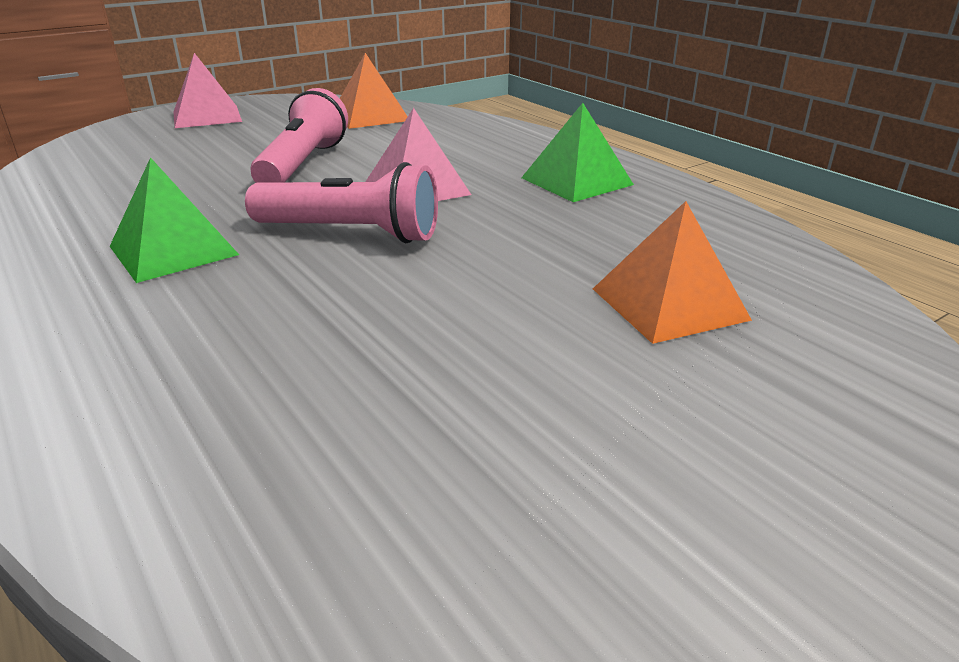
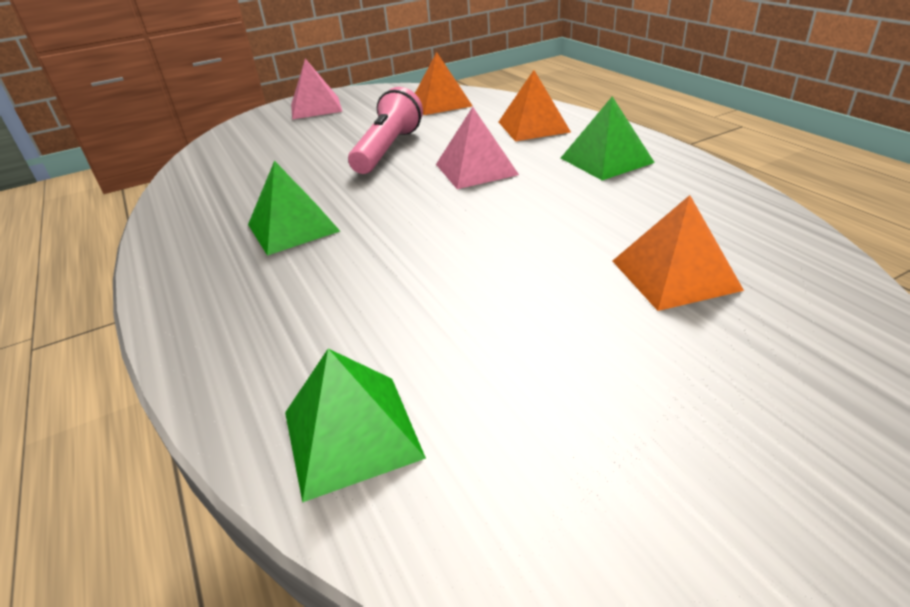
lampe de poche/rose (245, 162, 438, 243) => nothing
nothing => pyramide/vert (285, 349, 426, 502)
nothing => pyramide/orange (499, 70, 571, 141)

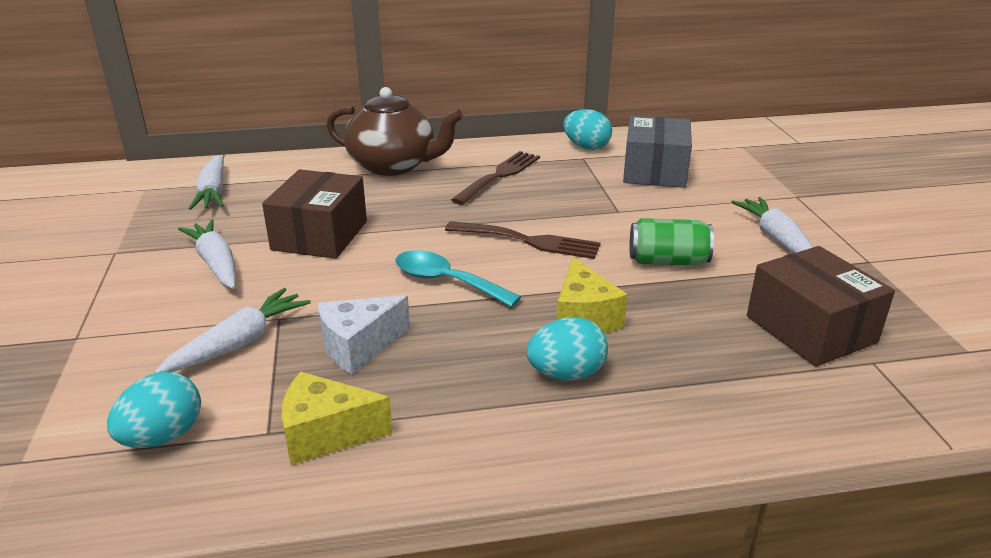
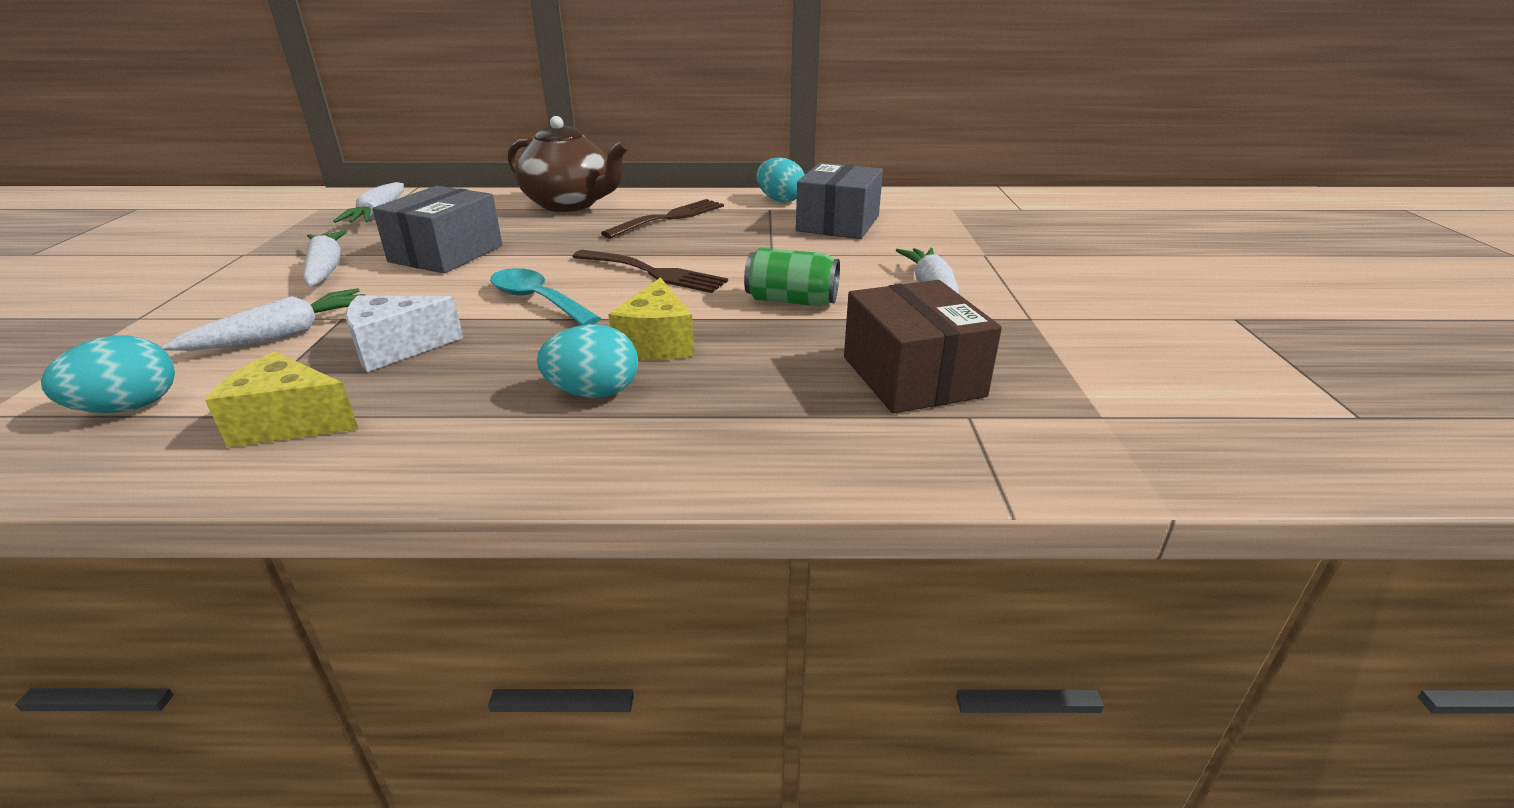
boîte/marron (262, 169, 367, 259) => boîte/gris (372, 186, 503, 273)

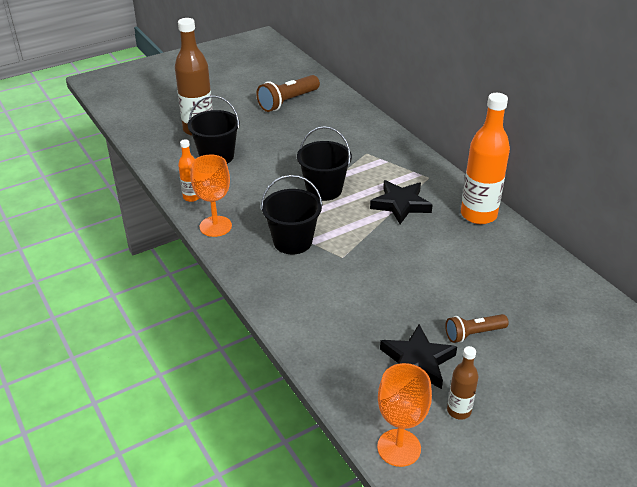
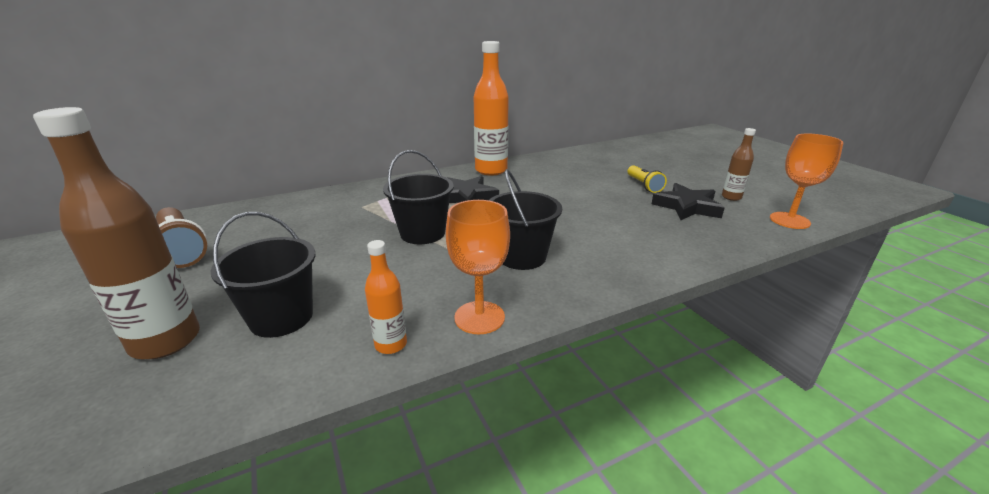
lampe de poche/marron (445, 314, 509, 343) => lampe de poche/jaune (628, 165, 667, 193)

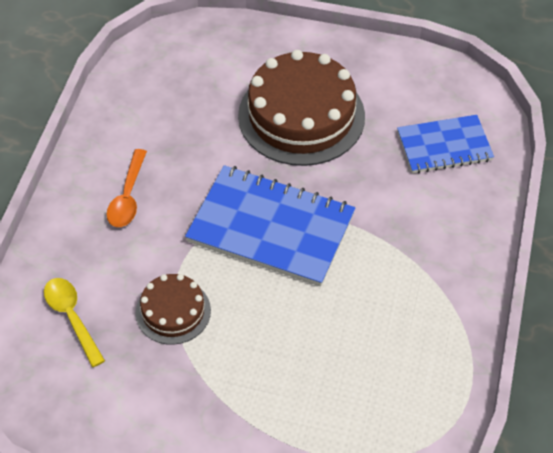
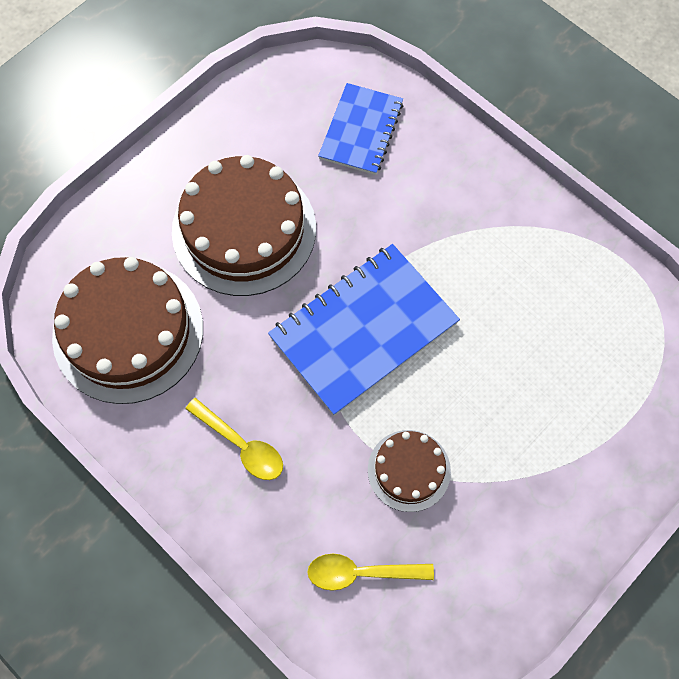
cuillère/orange (107, 149, 147, 227) => cuillère/jaune (185, 398, 283, 480)
nothing => gâteau/marron (52, 257, 203, 404)

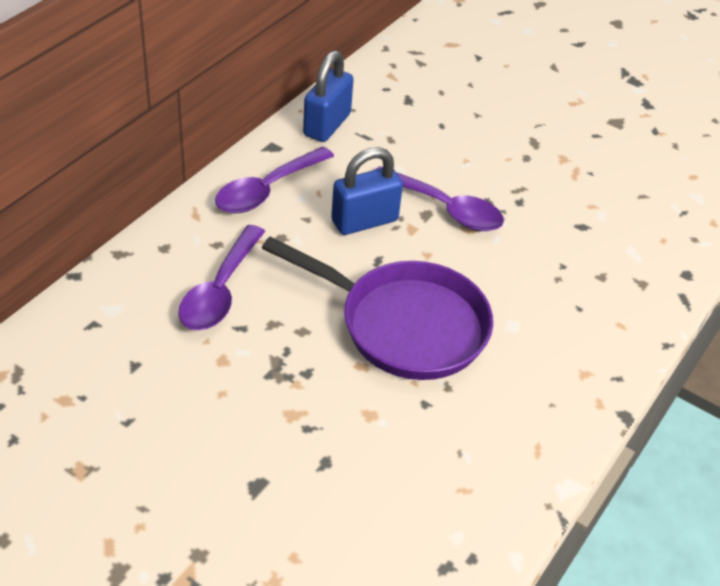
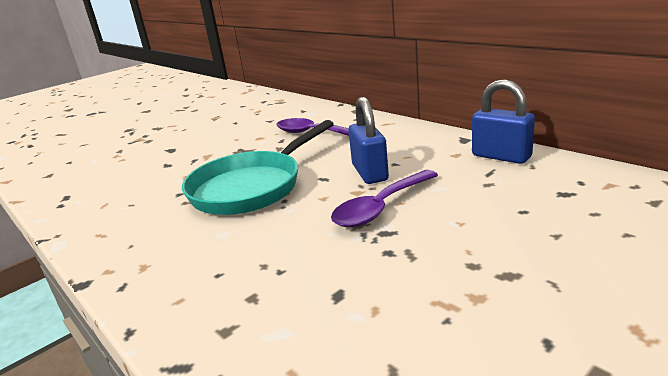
cuillère/violet (215, 146, 334, 213) => nothing
poêle/violet (262, 236, 493, 380) => poêle/turquoise (182, 120, 334, 215)

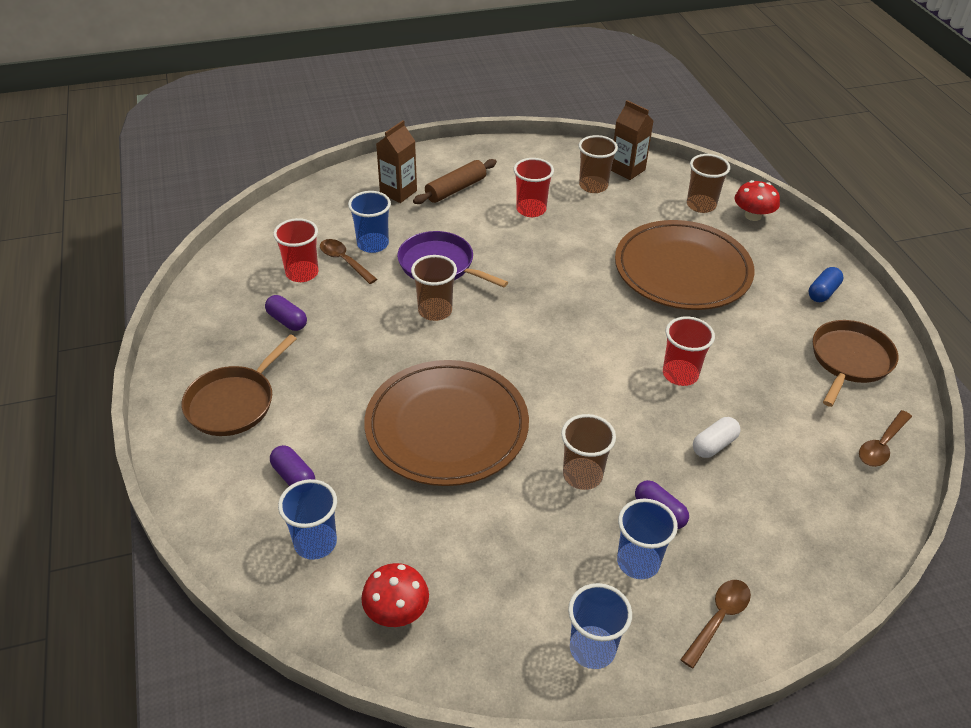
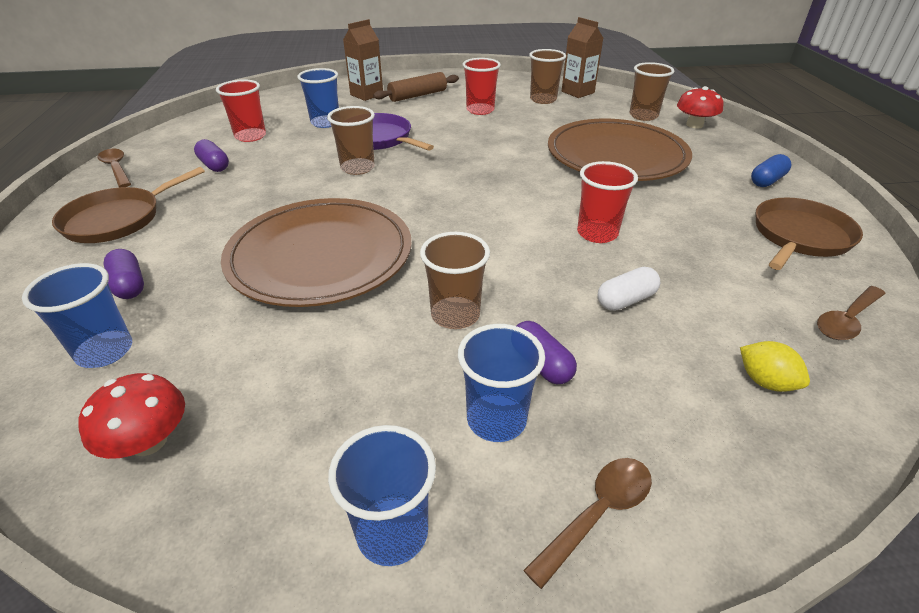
cuillère/marron (320, 239, 377, 284) => cuillère/marron (97, 149, 131, 187), moved
nothing => citron/jaune (740, 341, 810, 392)

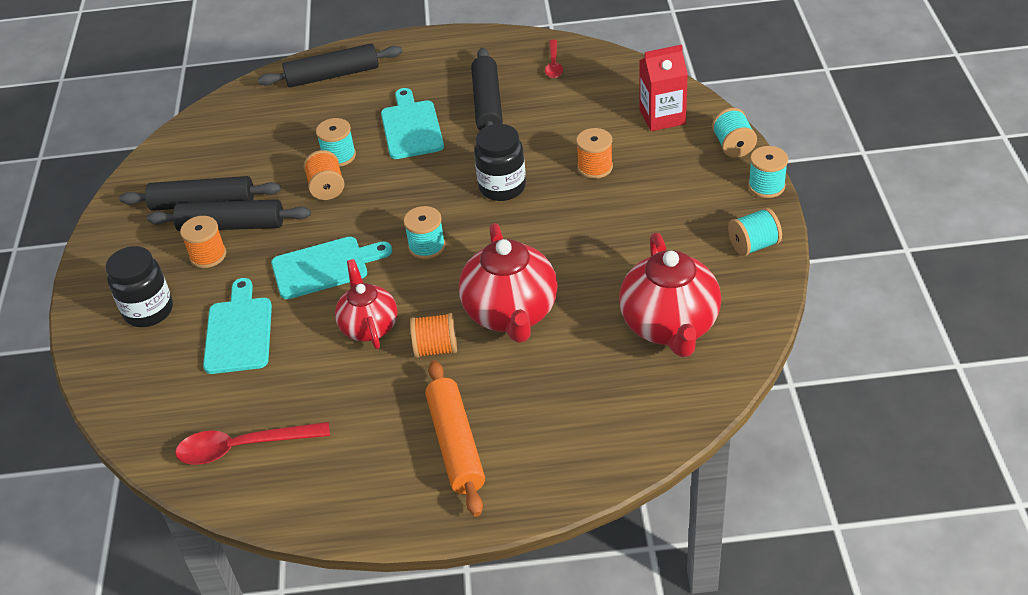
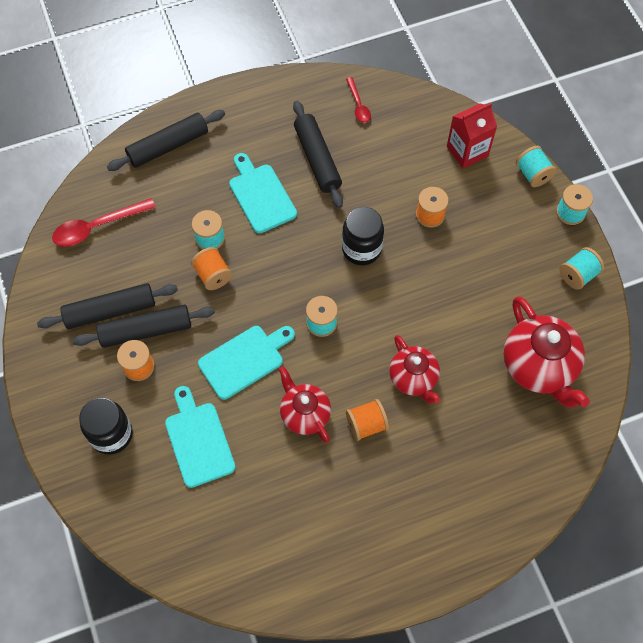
cuillère/rouge (175, 422, 330, 465) => cuillère/rouge (52, 198, 156, 247), moved
rouleau à pâtisserie/orange (425, 360, 485, 517) => nothing
théière/rouge (459, 223, 558, 343) => théière/rouge (389, 335, 441, 404), x0.63

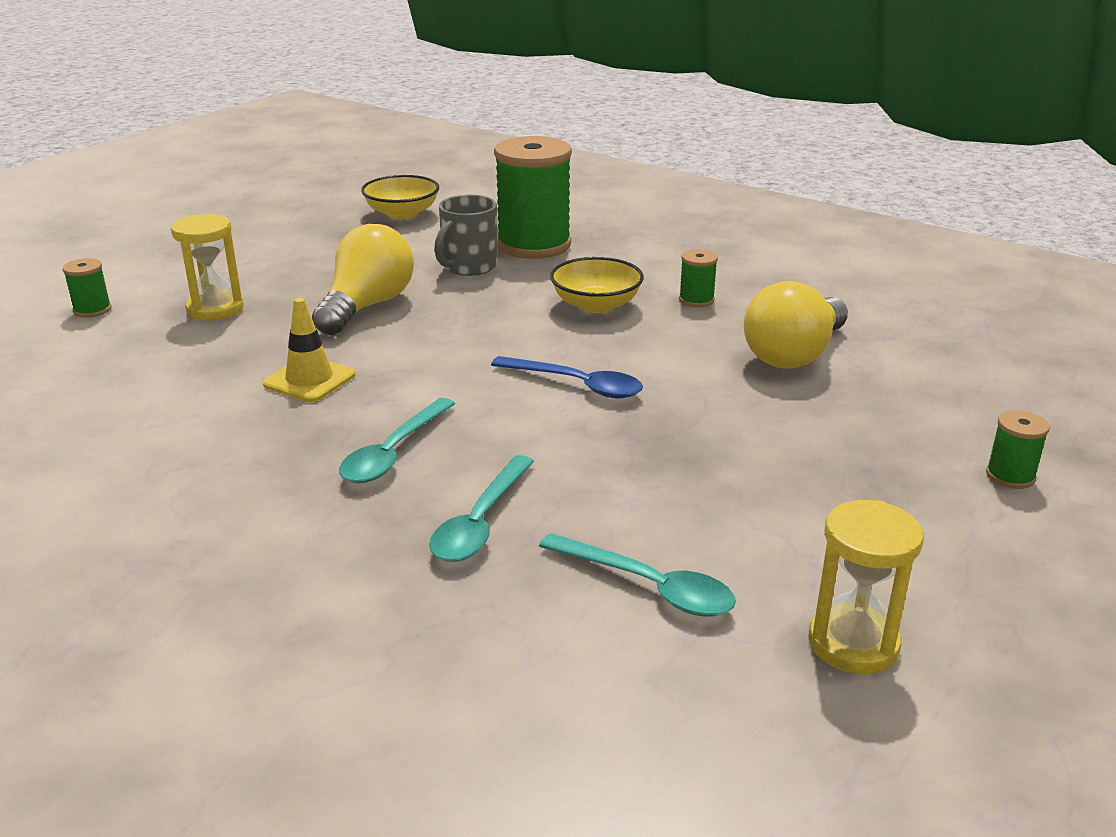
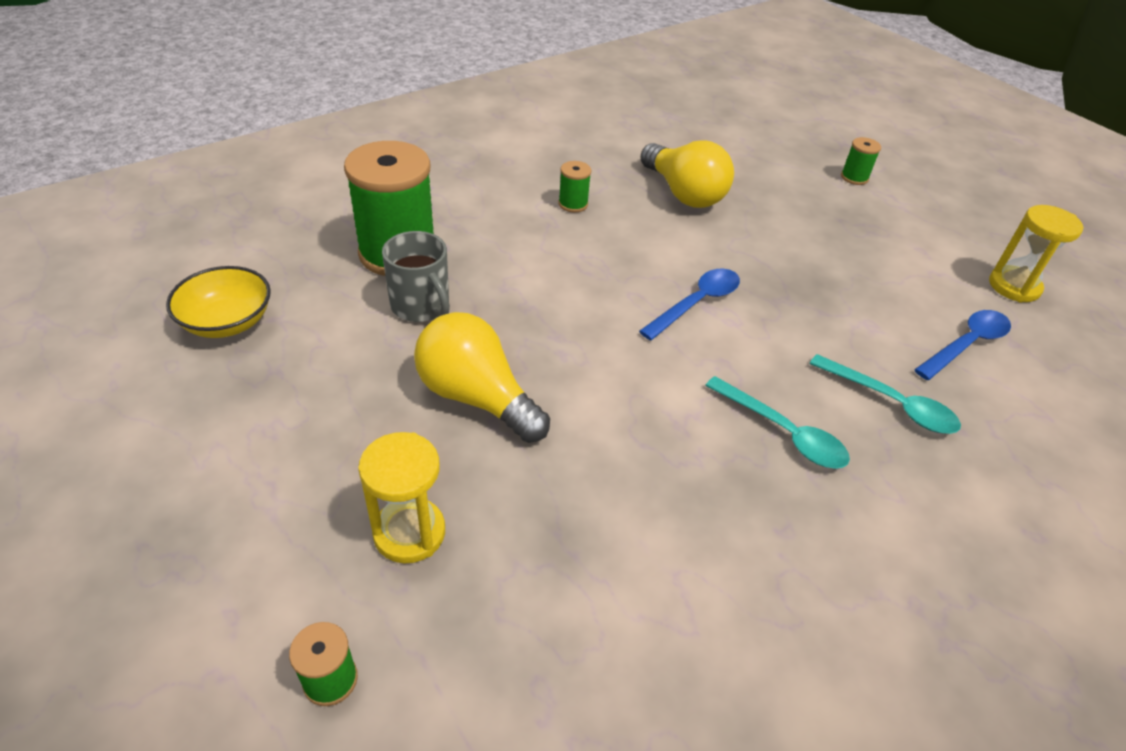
cône de chantier/jaune (263, 298, 355, 402) => nothing
cuillère/turquoise (539, 533, 736, 617) => cuillère/bleu (914, 310, 1011, 380)
bol/jaune (550, 257, 644, 313) => nothing

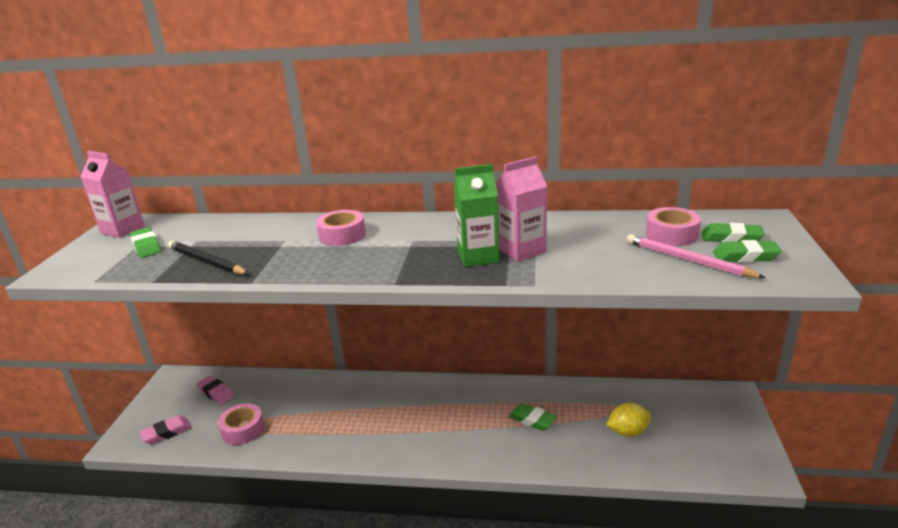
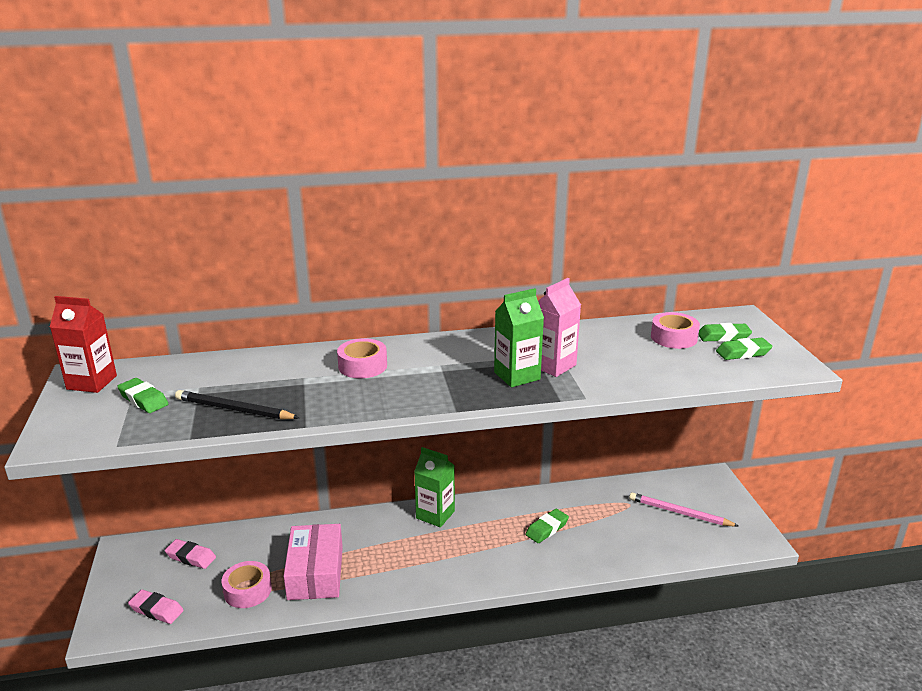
brique de lait/rose (80, 151, 145, 238) => brique de lait/rouge (50, 296, 117, 393)
gomme/rose (139, 415, 191, 444) => gomme/rose (128, 589, 184, 624), 75 degrees clockwise
gomme/vert (509, 403, 557, 431) => gomme/vert (526, 509, 569, 543), 60 degrees counterclockwise
citron/jaune (606, 403, 651, 437) => nothing
crayon/rose (627, 234, 766, 278) => crayon/rose (629, 493, 739, 527), moved
nothing => boîte/rose (284, 524, 343, 600)
nothing => brique de lait/vert (414, 447, 455, 527)

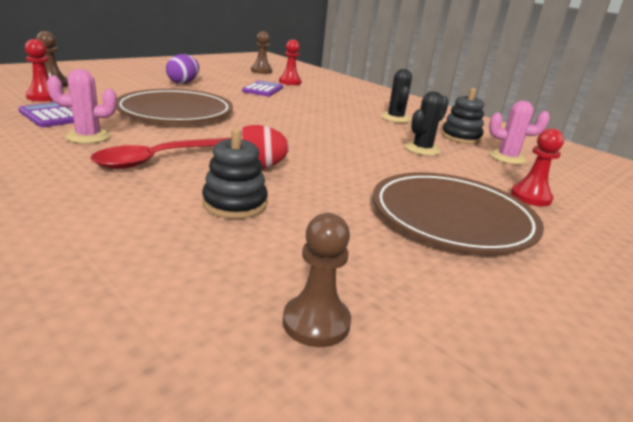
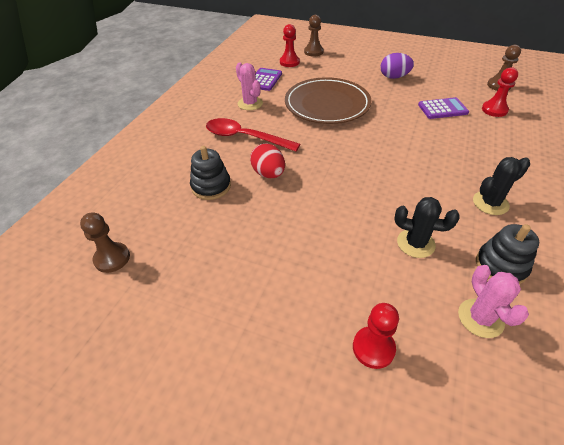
assiette/marron (372, 172, 544, 253) => nothing

